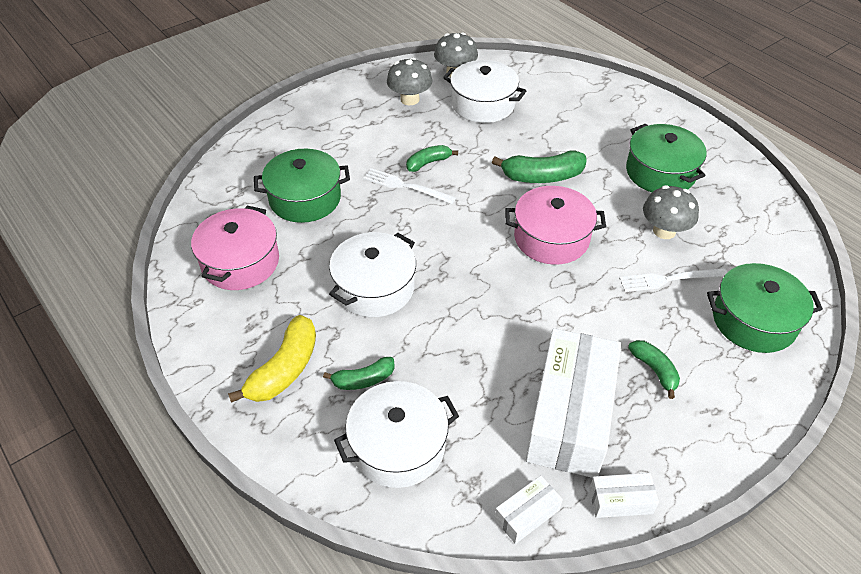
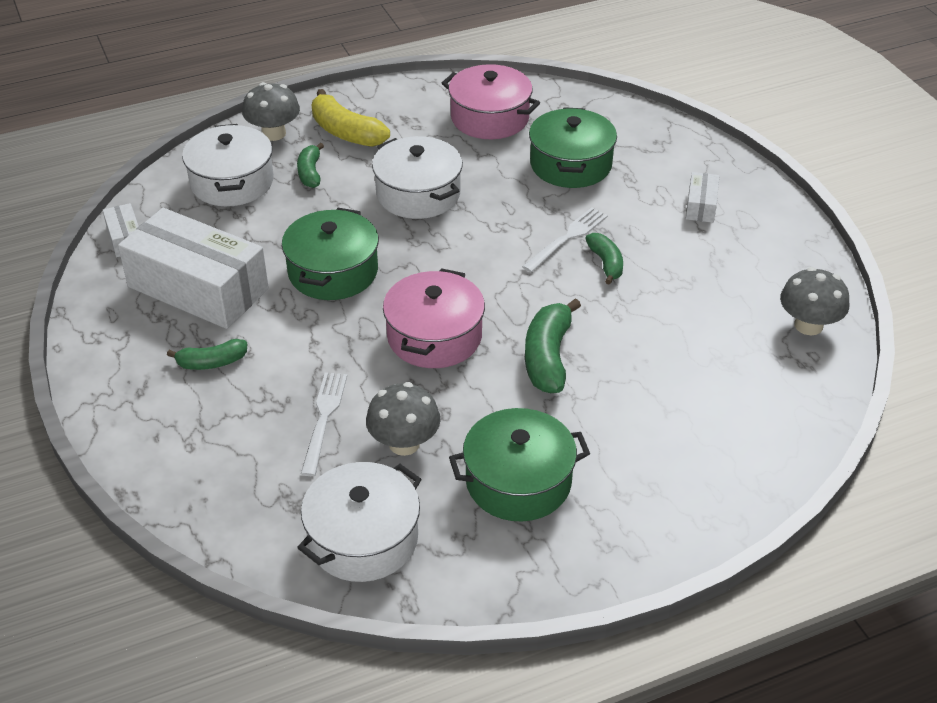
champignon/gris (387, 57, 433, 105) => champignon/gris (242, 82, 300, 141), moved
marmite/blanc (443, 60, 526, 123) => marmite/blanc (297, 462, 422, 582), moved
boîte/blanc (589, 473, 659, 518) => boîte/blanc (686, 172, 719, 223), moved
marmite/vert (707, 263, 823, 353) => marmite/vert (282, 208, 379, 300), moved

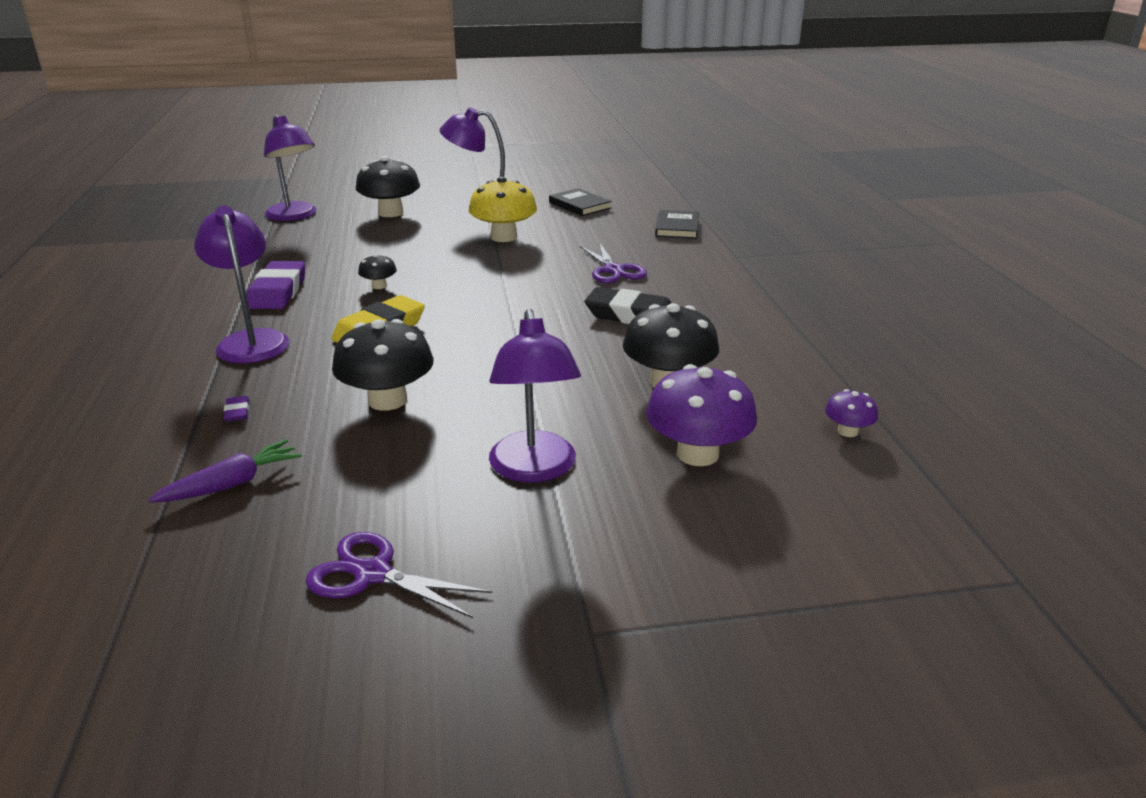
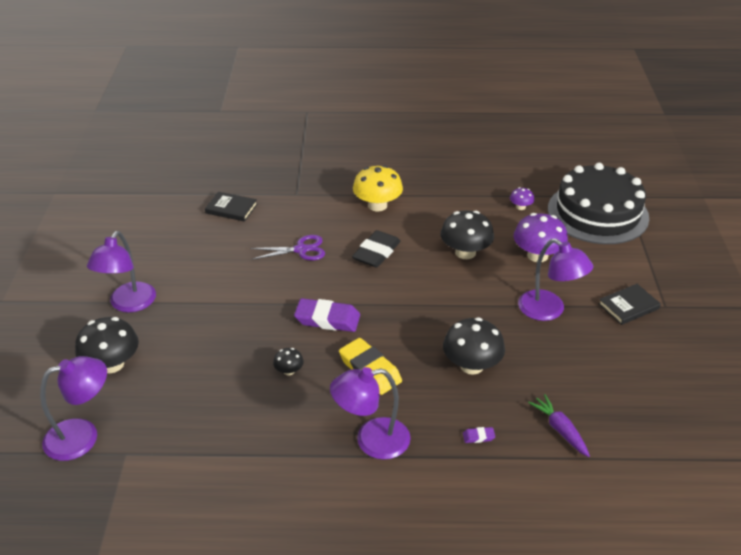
gomme/violet (247, 261, 305, 309) => gomme/violet (294, 298, 360, 332), moved
ciseaux/violet (305, 532, 492, 618) => nothing
champignon/jaune (469, 177, 537, 242) => champignon/jaune (353, 165, 403, 211), moved
lampe/violet (489, 309, 581, 482) => lampe/violet (518, 238, 593, 321), 45 degrees clockwise
livre/noir (549, 188, 612, 216) => livre/noir (599, 284, 661, 325), moved
nothing => gâteau/noir (548, 163, 649, 244)

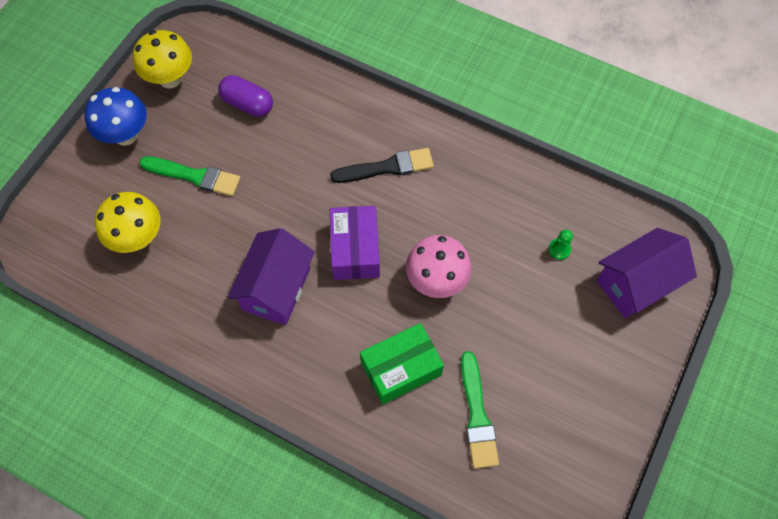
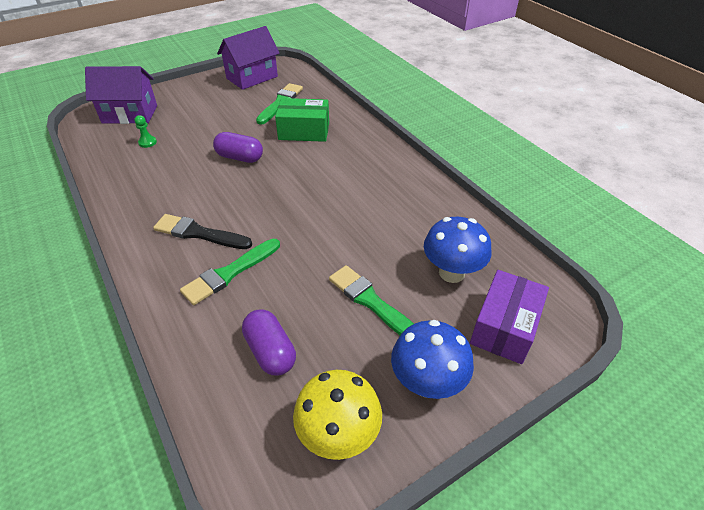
champignon/jaune (95, 192, 160, 253) => champignon/bleu (424, 217, 491, 283)
maison/violet (227, 228, 315, 325) => maison/violet (217, 26, 280, 90), moved
boîte/violet (330, 206, 380, 280) => boîte/violet (470, 270, 549, 364), moved
champignon/rose (406, 235, 472, 298) => gélule/violet (213, 132, 263, 163)
nothing => pinceau/vert (180, 239, 280, 305)

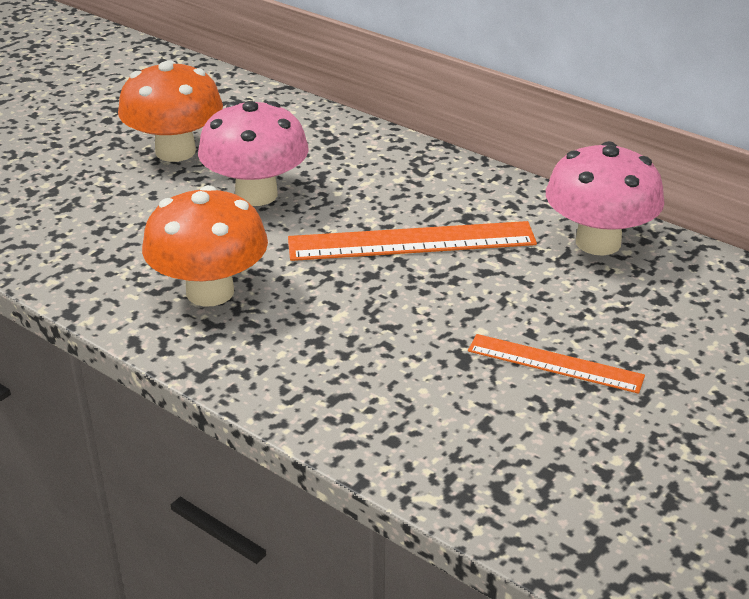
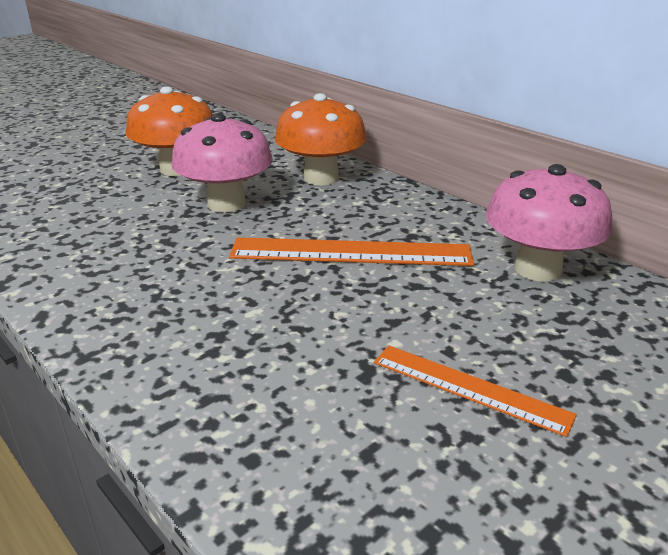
champignon/orange (142, 185, 268, 307) => champignon/orange (275, 93, 367, 185), moved

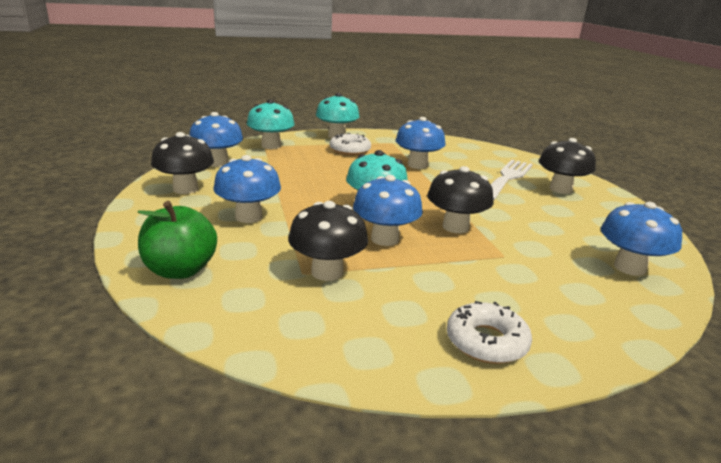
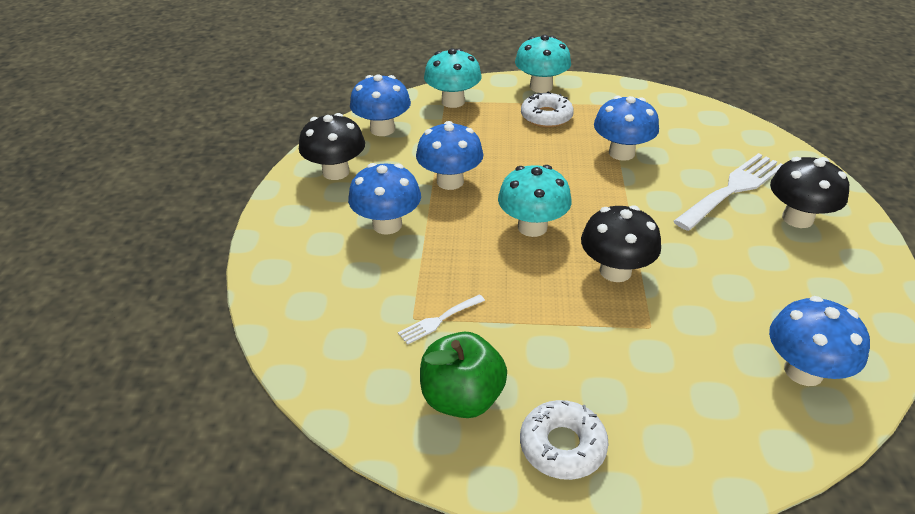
pomme/vert (138, 201, 217, 279) => pomme/vert (420, 332, 507, 418), moved
champignon/noir (288, 201, 368, 281) => fourchette/blanc (398, 294, 485, 345)
champignon/bleu (353, 175, 423, 246) => champignon/bleu (416, 121, 484, 190), moved

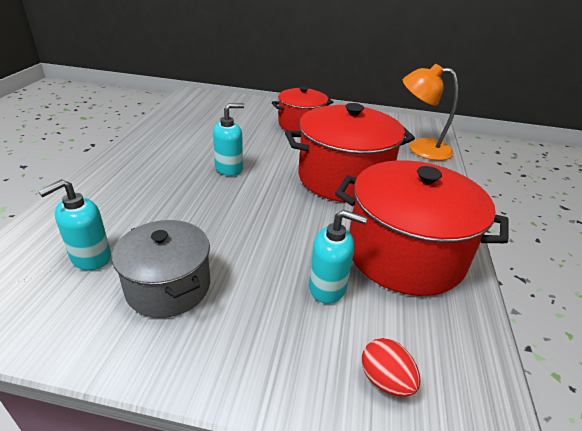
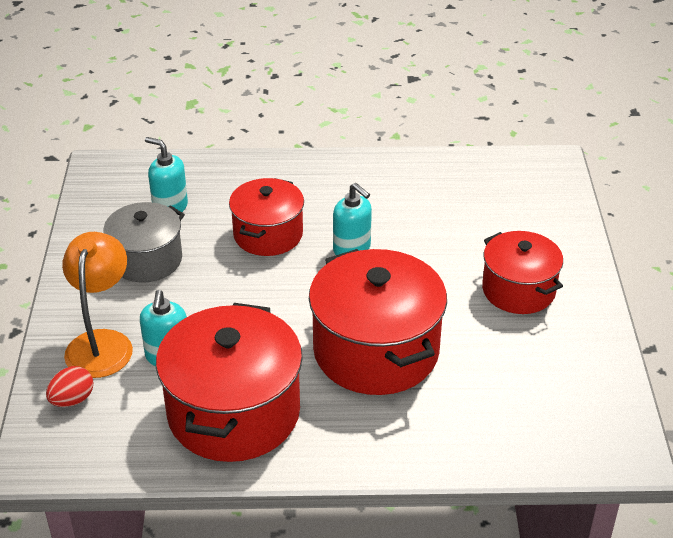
lampe/orange (403, 64, 458, 160) => lampe/orange (62, 232, 133, 378), moved
nothing => marmite/rouge (229, 178, 304, 256)

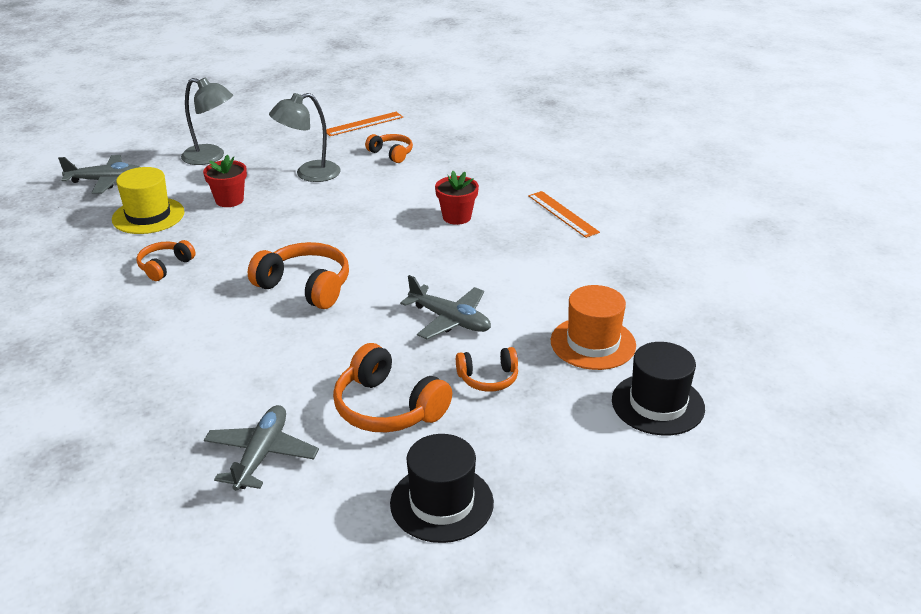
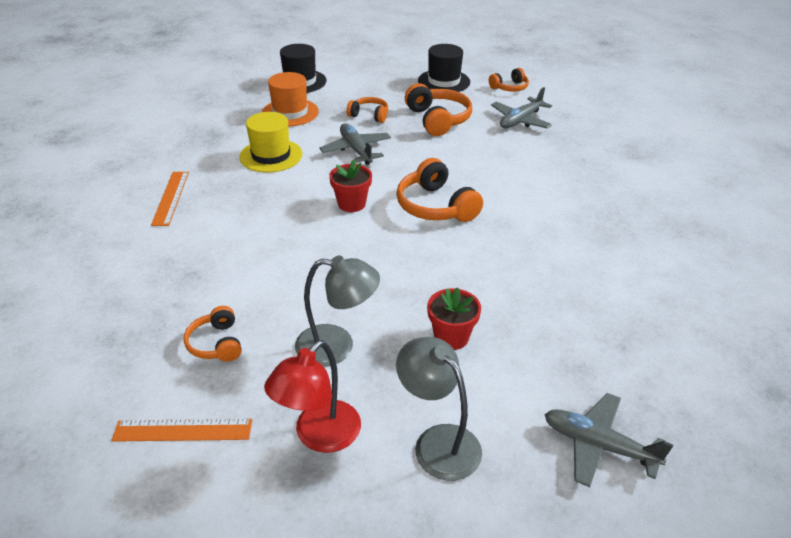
chapeau/jaune (112, 167, 184, 234) => chapeau/jaune (239, 112, 302, 173), moved
casque audio/orange (136, 240, 196, 281) => casque audio/orange (489, 68, 529, 92), moved
pot de fleurs/rouge (435, 170, 479, 225) => pot de fleurs/rouge (329, 160, 372, 212), moved
nothing => lampe/rouge (264, 340, 361, 453)

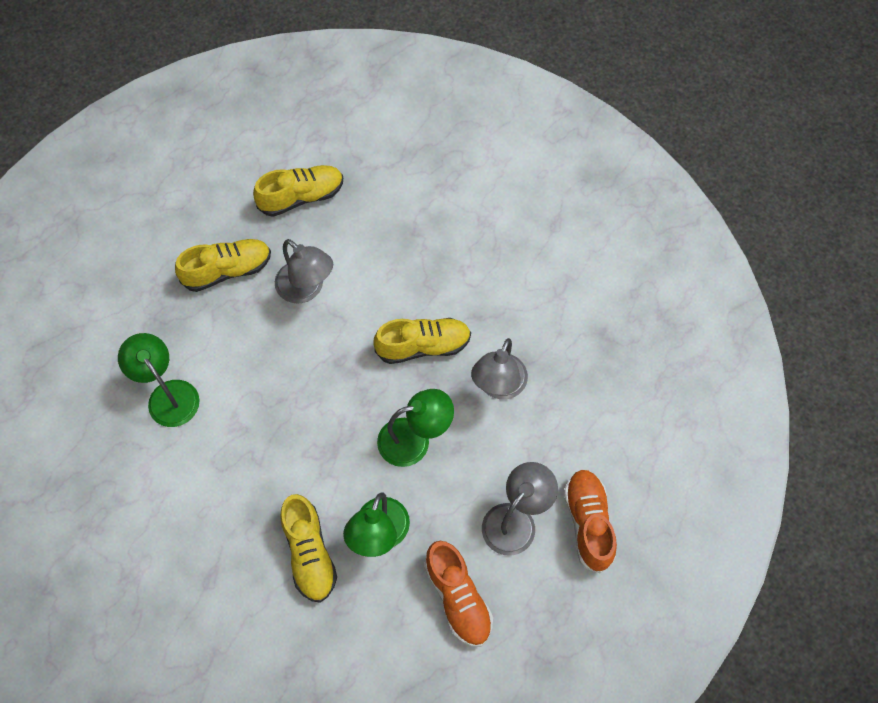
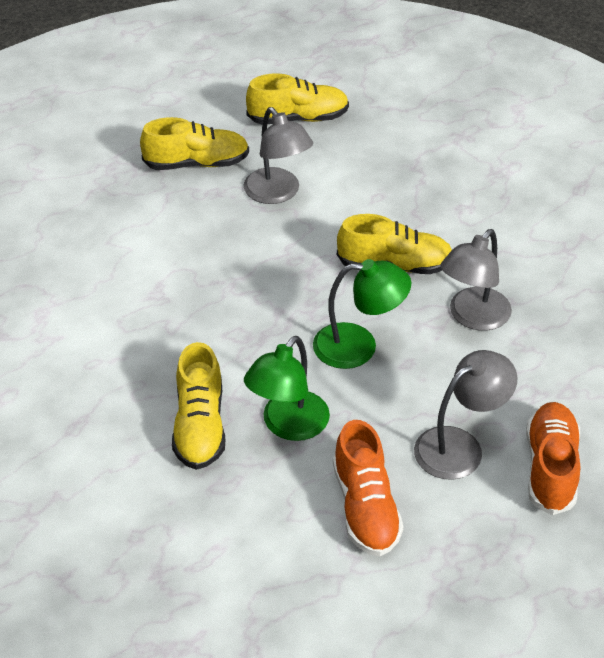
lampe/vert (118, 333, 200, 427) => nothing

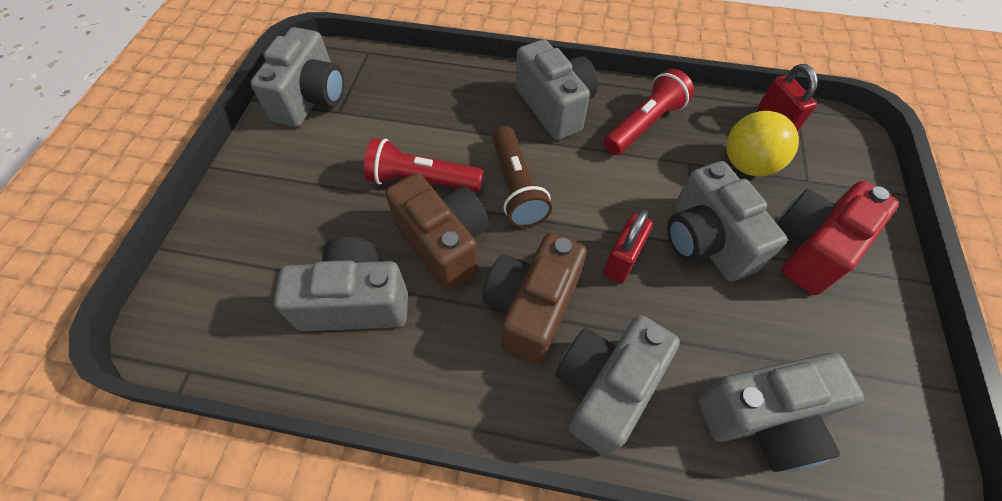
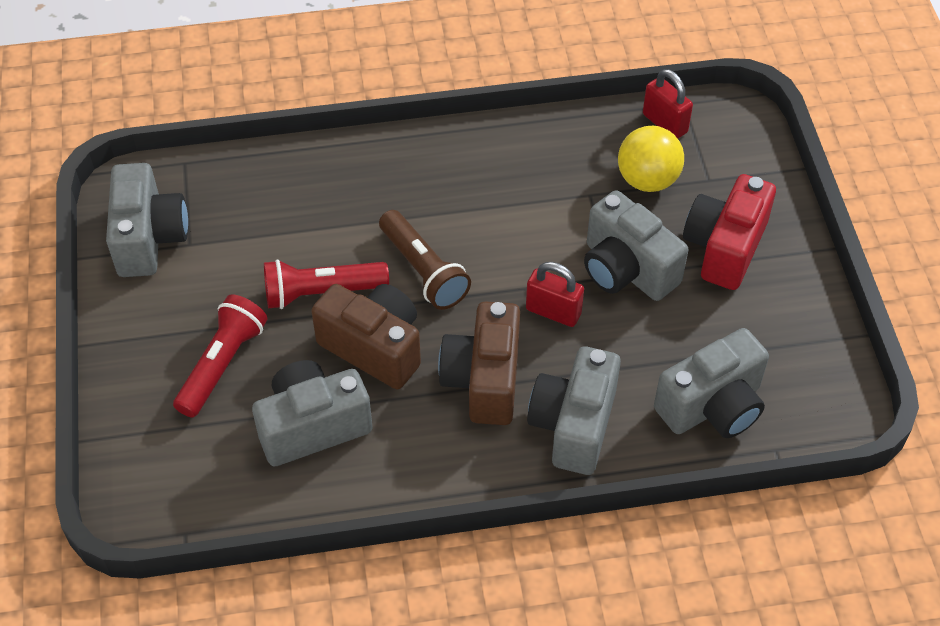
appareil photo/gris (516, 39, 598, 140) => nothing
lampe de poche/rouge (603, 69, 694, 155) => lampe de poche/rouge (173, 294, 268, 418), moved
cadenas/rouge (603, 210, 653, 284) => cadenas/rouge (526, 262, 584, 327), 75 degrees counterclockwise

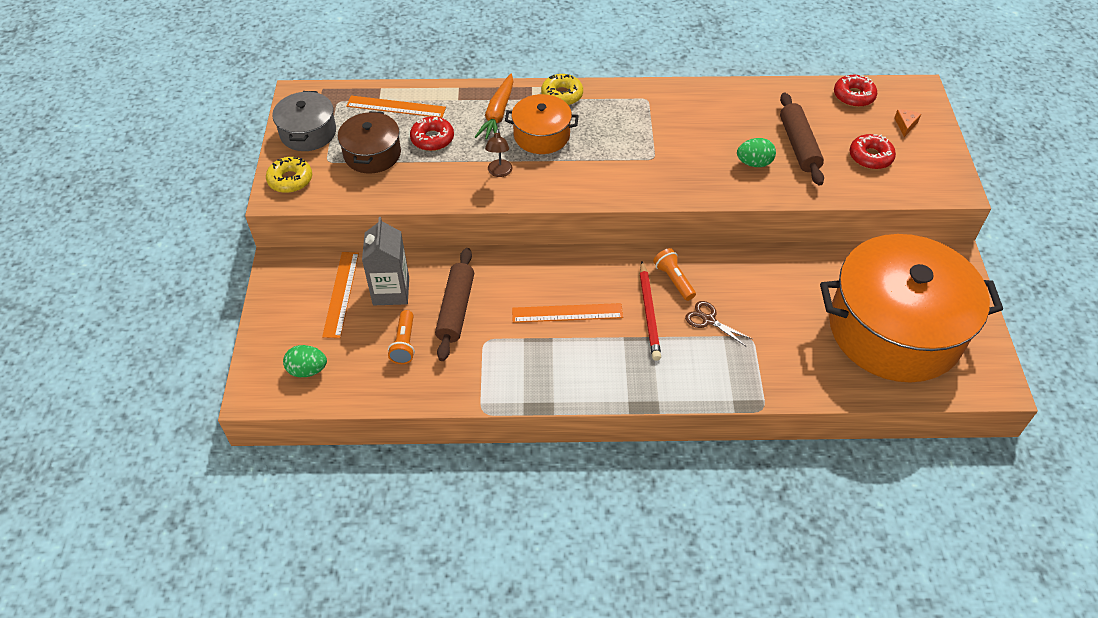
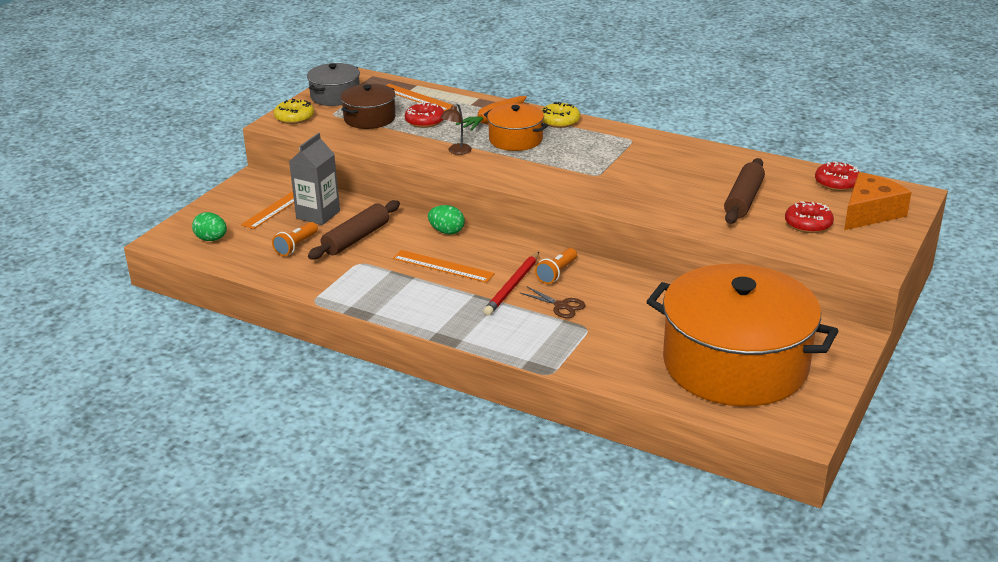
lampe de poche/orange (653, 248, 696, 301) => lampe de poche/orange (535, 248, 577, 284), 150 degrees counterclockwise
ciseaux/marron (685, 301, 752, 346) => ciseaux/marron (519, 287, 585, 318), 150 degrees clockwise
œuf/vert (737, 138, 776, 167) => œuf/vert (428, 205, 465, 234), moved
fromage/orange (894, 110, 921, 137) => fromage/orange (844, 172, 912, 230), x2.35

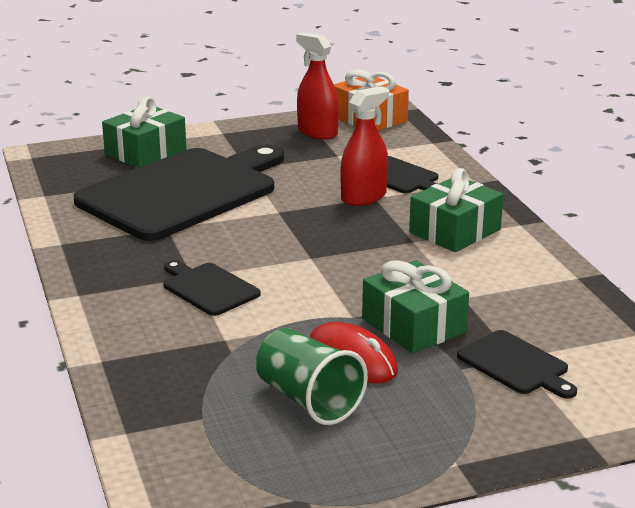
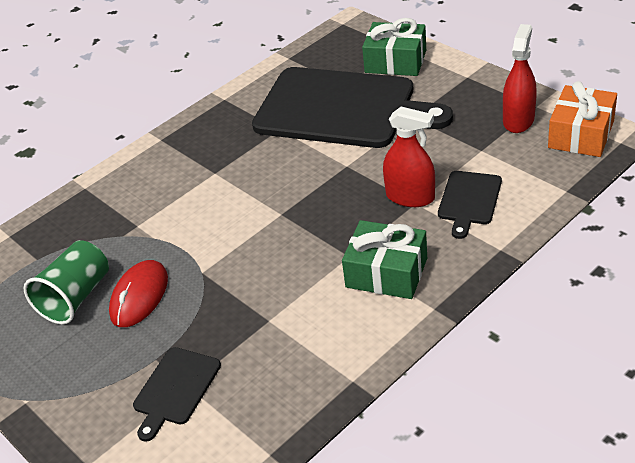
planche à découper/noir (163, 260, 261, 316) => nothing
cadeau/vert (362, 260, 469, 353) => nothing

